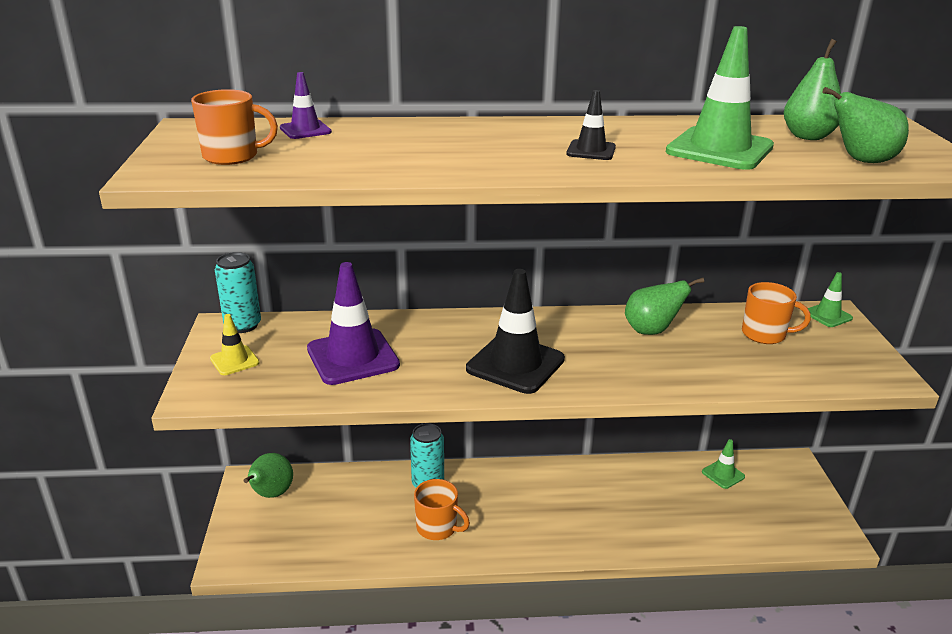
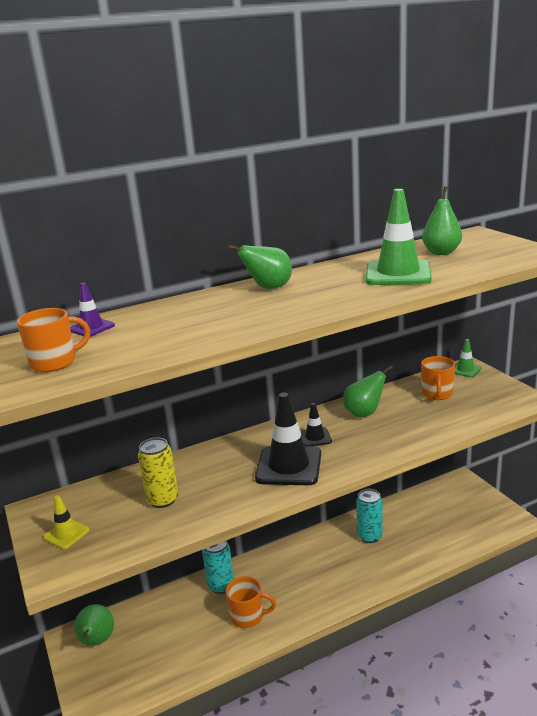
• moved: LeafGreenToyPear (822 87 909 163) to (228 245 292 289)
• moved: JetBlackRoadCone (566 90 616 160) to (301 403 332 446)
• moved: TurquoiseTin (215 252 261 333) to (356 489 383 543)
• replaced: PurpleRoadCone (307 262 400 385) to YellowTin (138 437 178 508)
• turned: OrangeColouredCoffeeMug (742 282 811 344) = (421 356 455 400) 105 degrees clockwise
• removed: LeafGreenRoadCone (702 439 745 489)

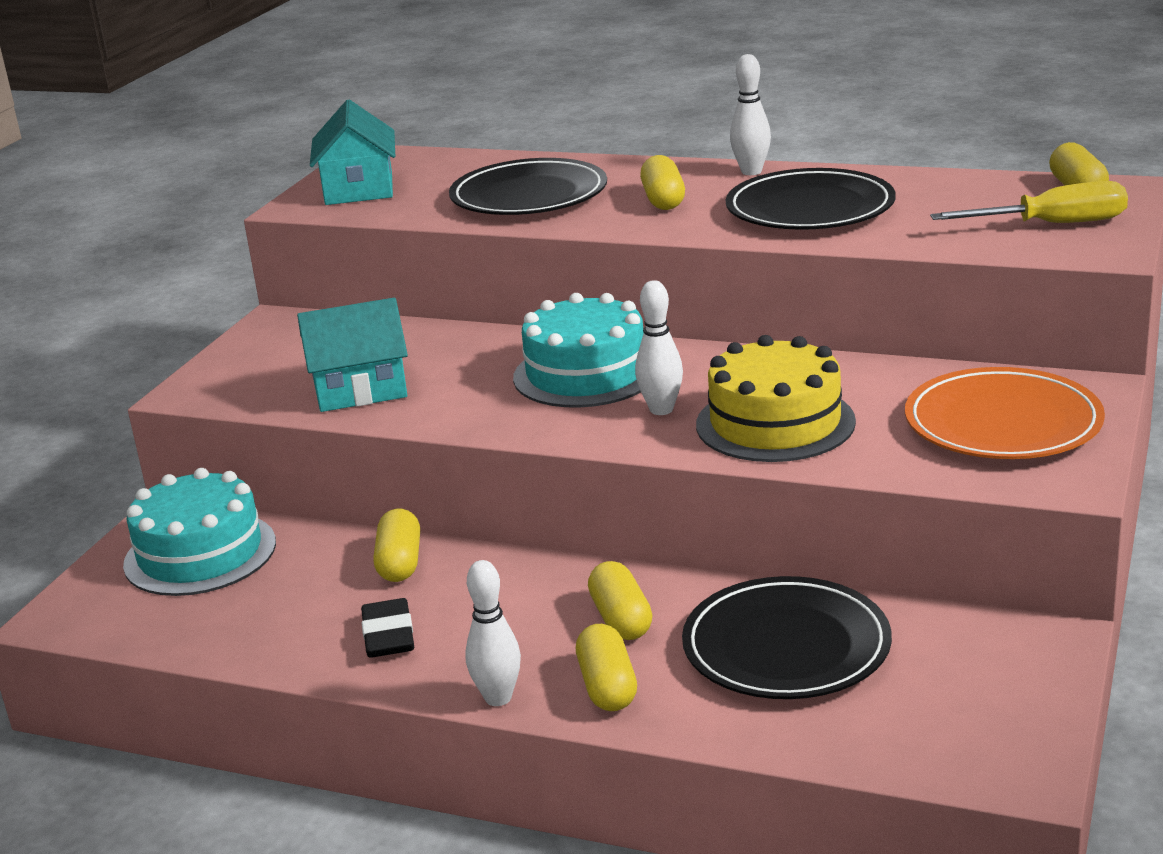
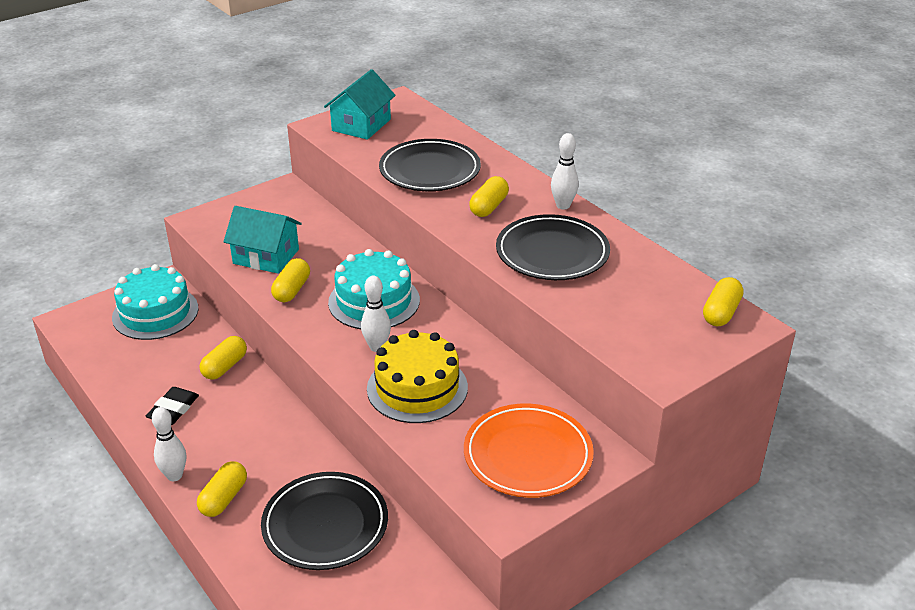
• removed: YellowScrewdriver (930 181 1128 223)
• moved: YellowPill (588 561 652 640) to (271 258 310 302)

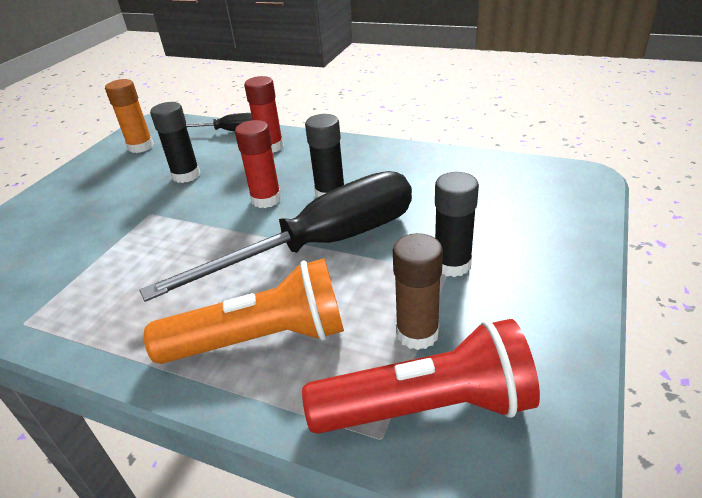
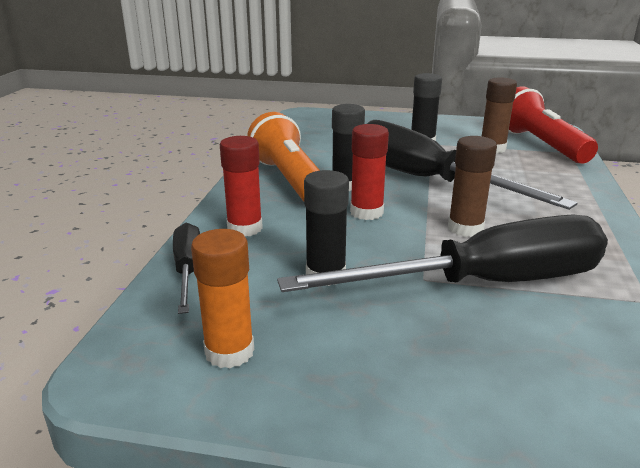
• moved: OrangeColouredFlashlight (144 258 344 364) to (247 112 320 202)
• added: DarkBrownGlueStick (448 136 497 237)
• added: JetBlackScrewdriver (277 214 608 292)

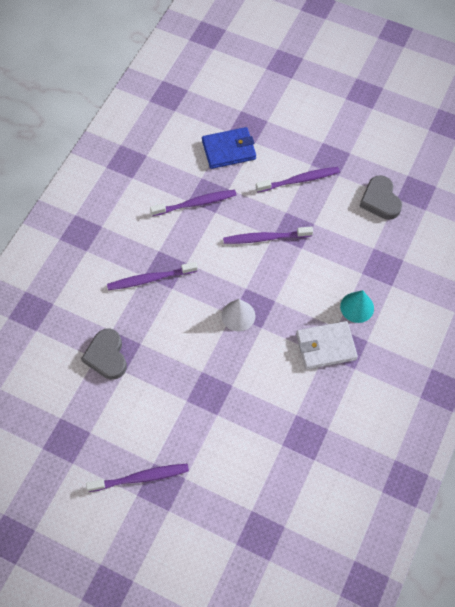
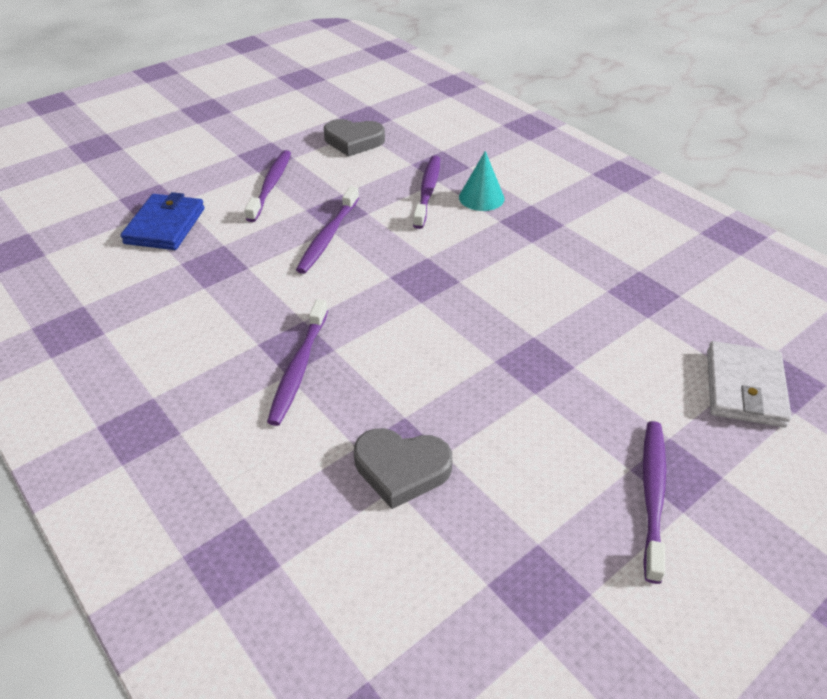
• moved: PurpleToothbrush (150 190 237 216) to (413 156 440 229)
• removed: PureWhiteCone (222 299 256 331)
• moved: PureWhiteWallet (296 321 358 370) to (707 341 792 428)

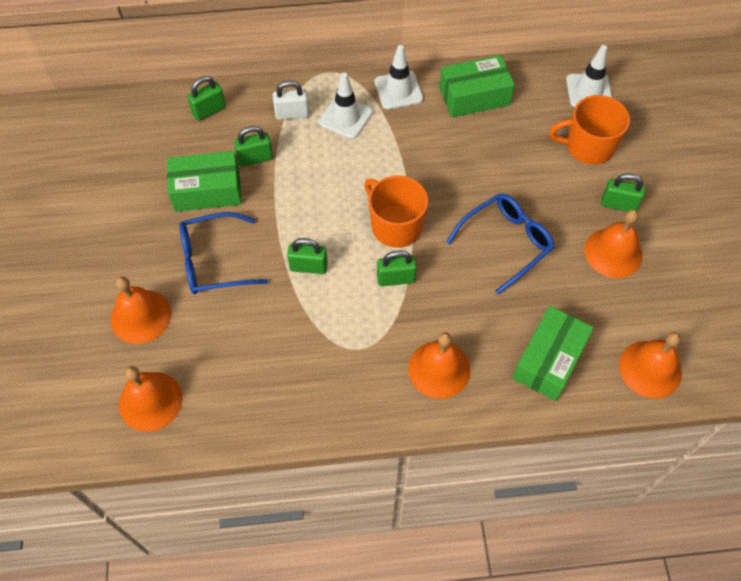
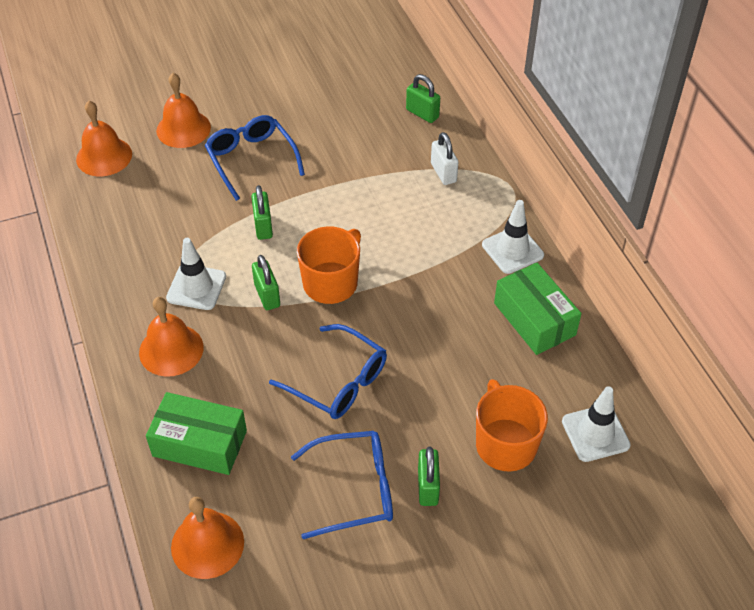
• moved: PureWhiteRoadCone (319 73 373 139) to (166 238 226 310)
• removed: LeafGreenPadlock (234 126 273 167)
• removed: LeafGreenBox (167 151 242 212)
• replaced: OrangeColouredBell (584 210 643 278) to BlueEyeglasses (291 431 393 539)

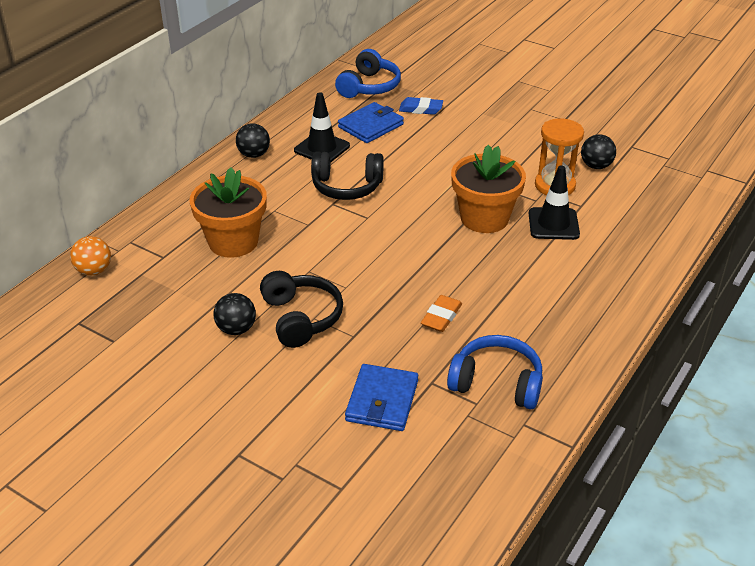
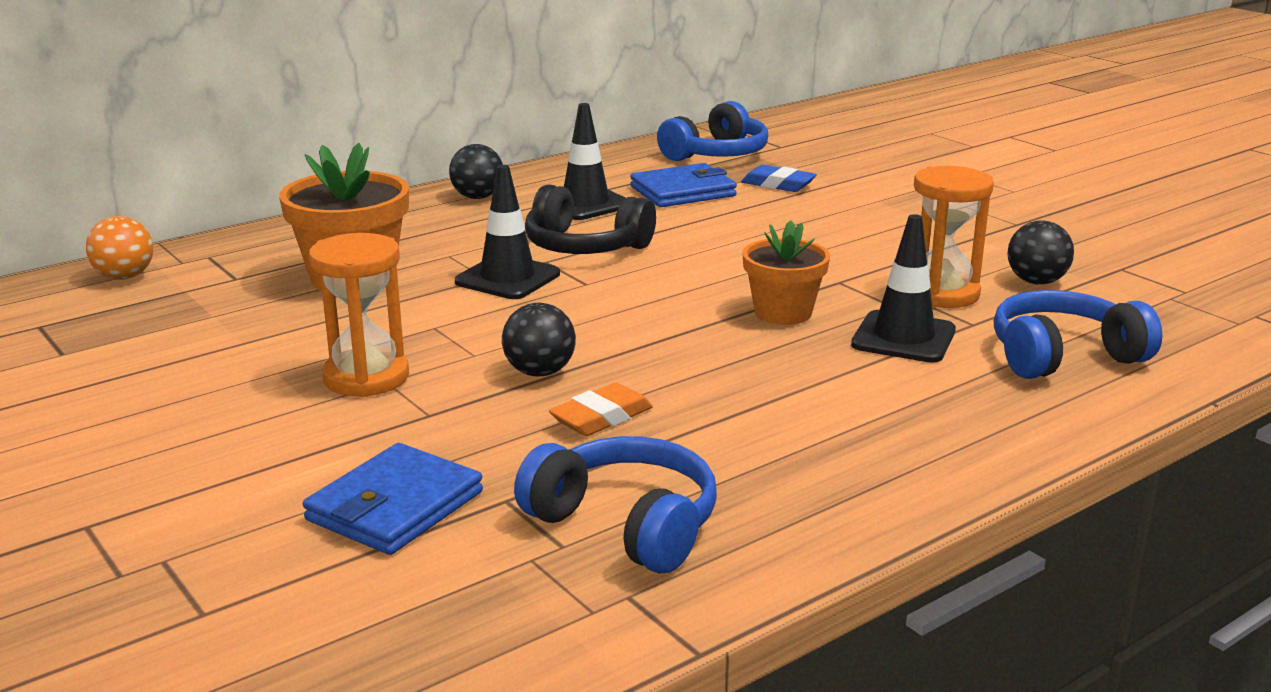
• resized: OrangeColouredPottedPlant (451 145 526 233) = (742 221 830 325) x0.65
• replaced: JetBlackHeadphones (260 271 343 348) to OrangeColouredHourglass (309 233 409 397)
• moved: JetBlackSphere (214 293 256 335) to (502 303 576 376)
• added: JetBlackRoadCone (455 165 560 299)
• added: BlueHeadphones (994 290 1162 379)

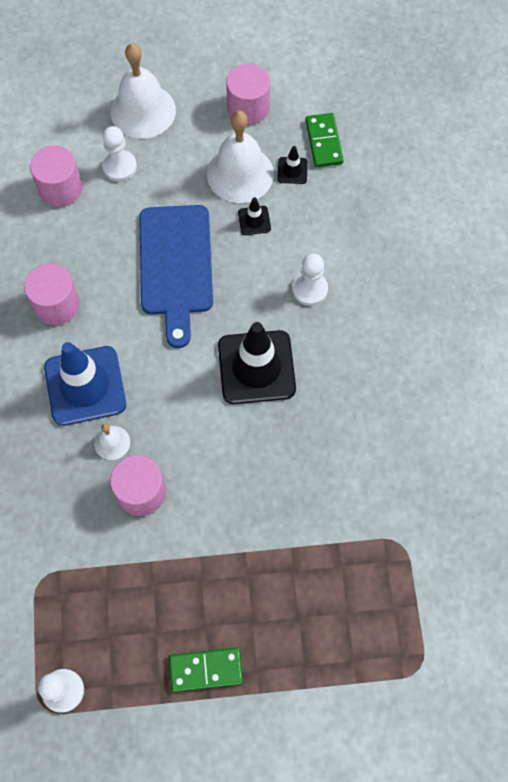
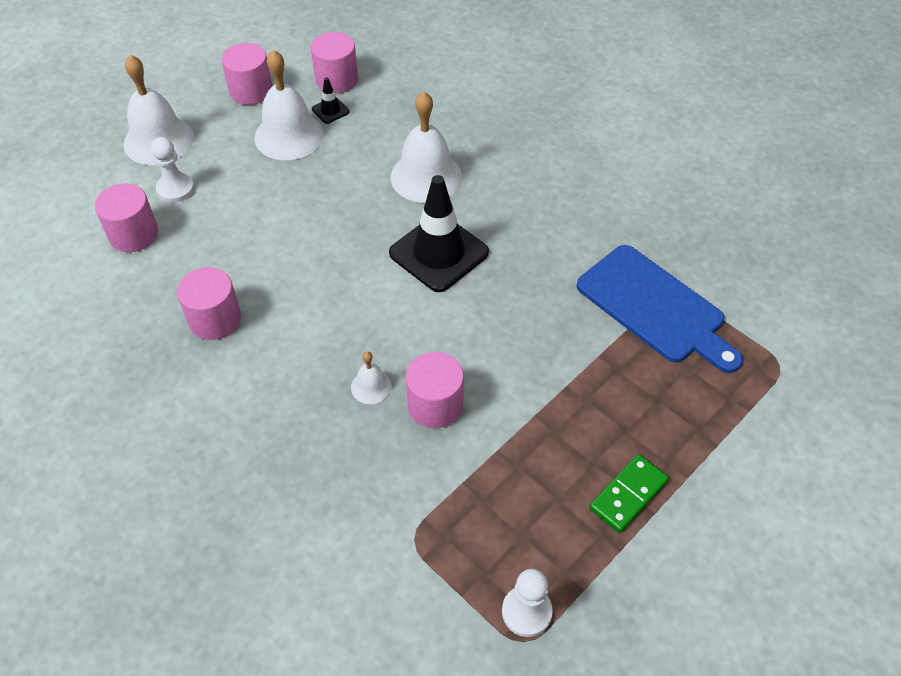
• replaced: LeafGreenDominoTile (305 113 344 167) to PinkCylinderShape (311 32 358 93)
• removed: JetBlackRoadCone (238 197 271 235)
• moved: BlueChoppingBoard (139 205 213 348) to (576 245 743 373)
• replaced: PureWhiteChessPawn (292 253 328 306) to PureWhiteBell (391 91 462 203)
• removed: BlueRoadCone (44 342 126 426)

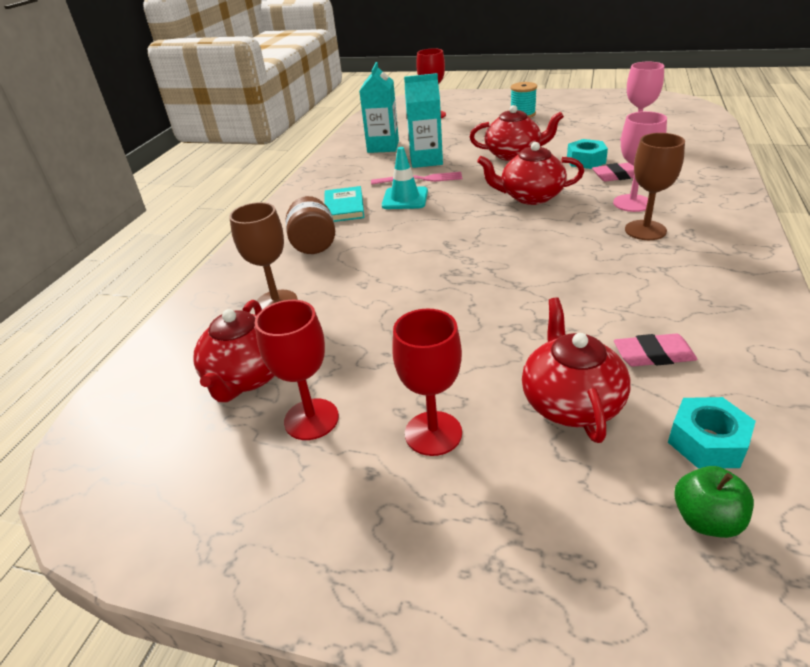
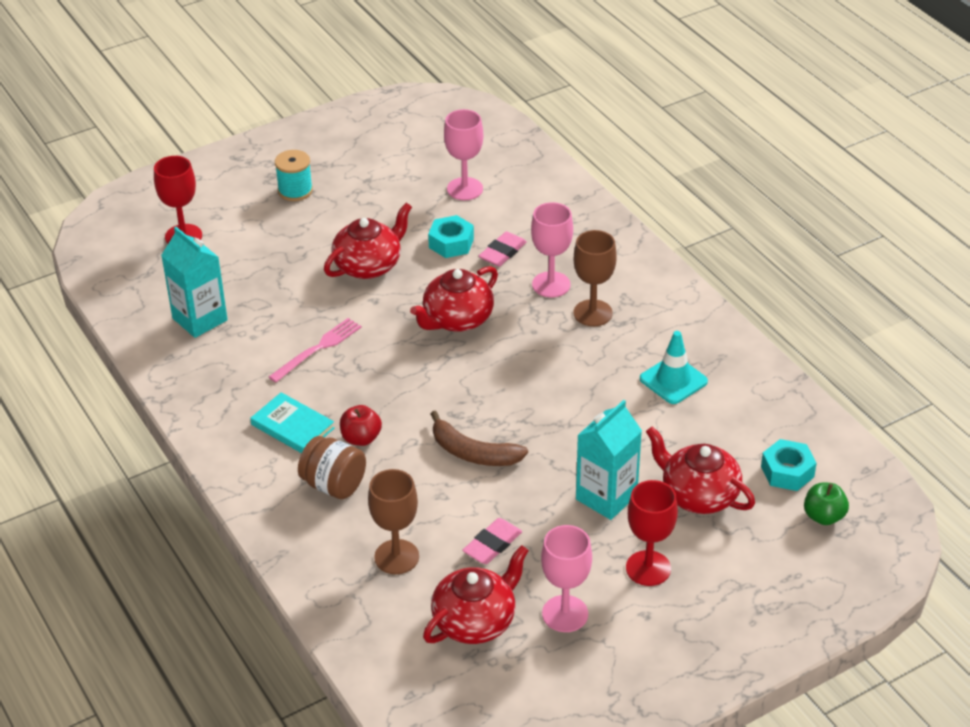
• moved: TurquoiseCarton (404 73 443 168) to (576 400 642 520)
• moved: TurquoiseRoadCone (382 147 428 209) to (640 331 708 404)
• turned: RedTeaPot (193 300 275 402) = (423 545 529 644) 90 degrees counterclockwise
• recoloured: RedChalice (255 300 339 440) to PinkChalice (541 525 592 632)
• moved: PinkGumEraser (614 333 697 367) to (462 518 522 564)
• added: RedApple (340 405 382 446)
• added: DarkBrownToyBanana (431 410 528 466)

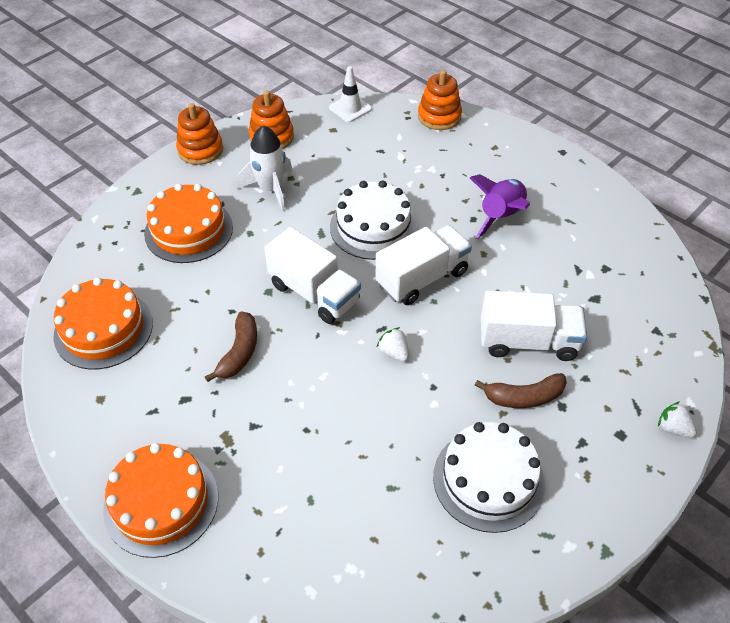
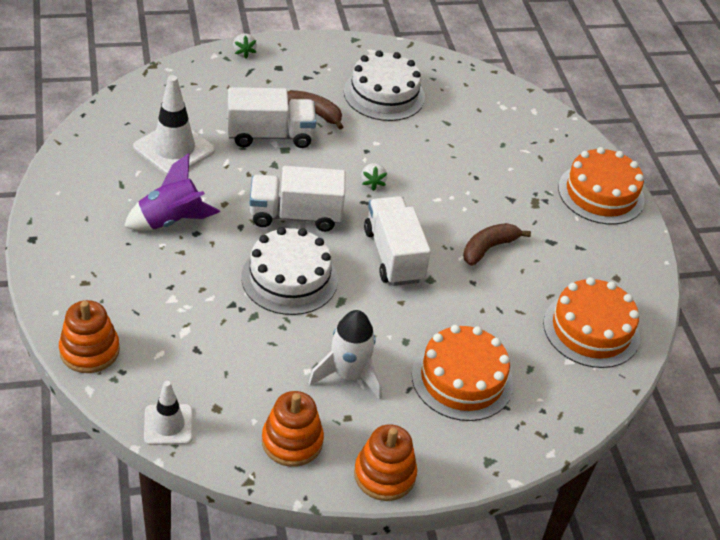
• turned: PureWhiteLorry (481 290 587 361) = (228 87 316 148) 135 degrees clockwise
• added: PureWhiteRoadCone (133 75 215 175)

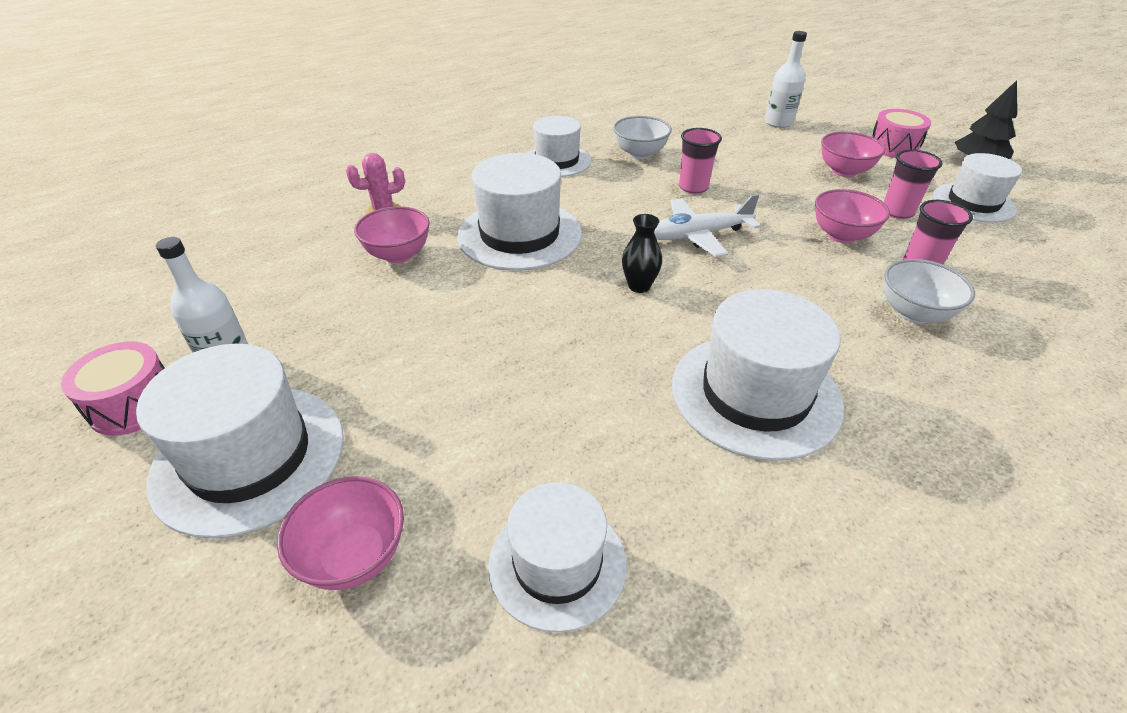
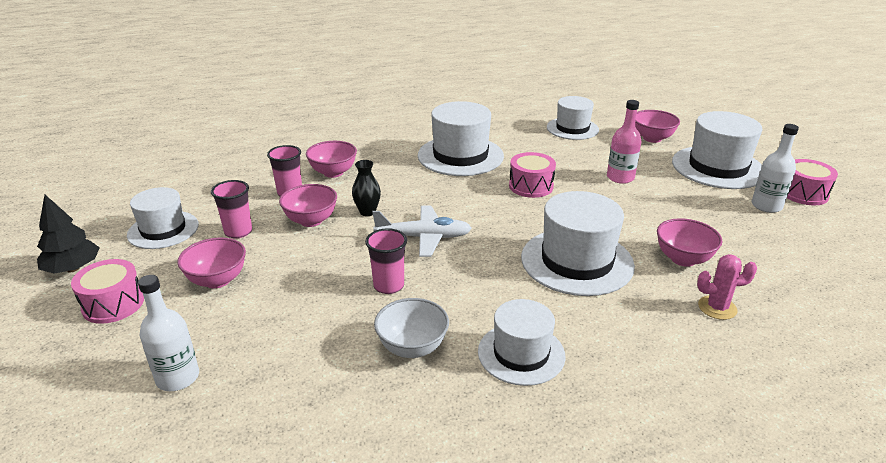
• moved: JetBlackFlowerVase (622 214 662 293) to (352 160 381 216)
• recoloured: PureWhiteBowl (884 259 975 324) to PinkBowl (306 141 357 178)
• added: PinkDrinkBottle (607 100 642 184)
• added: PinkDrum (509 152 556 198)

